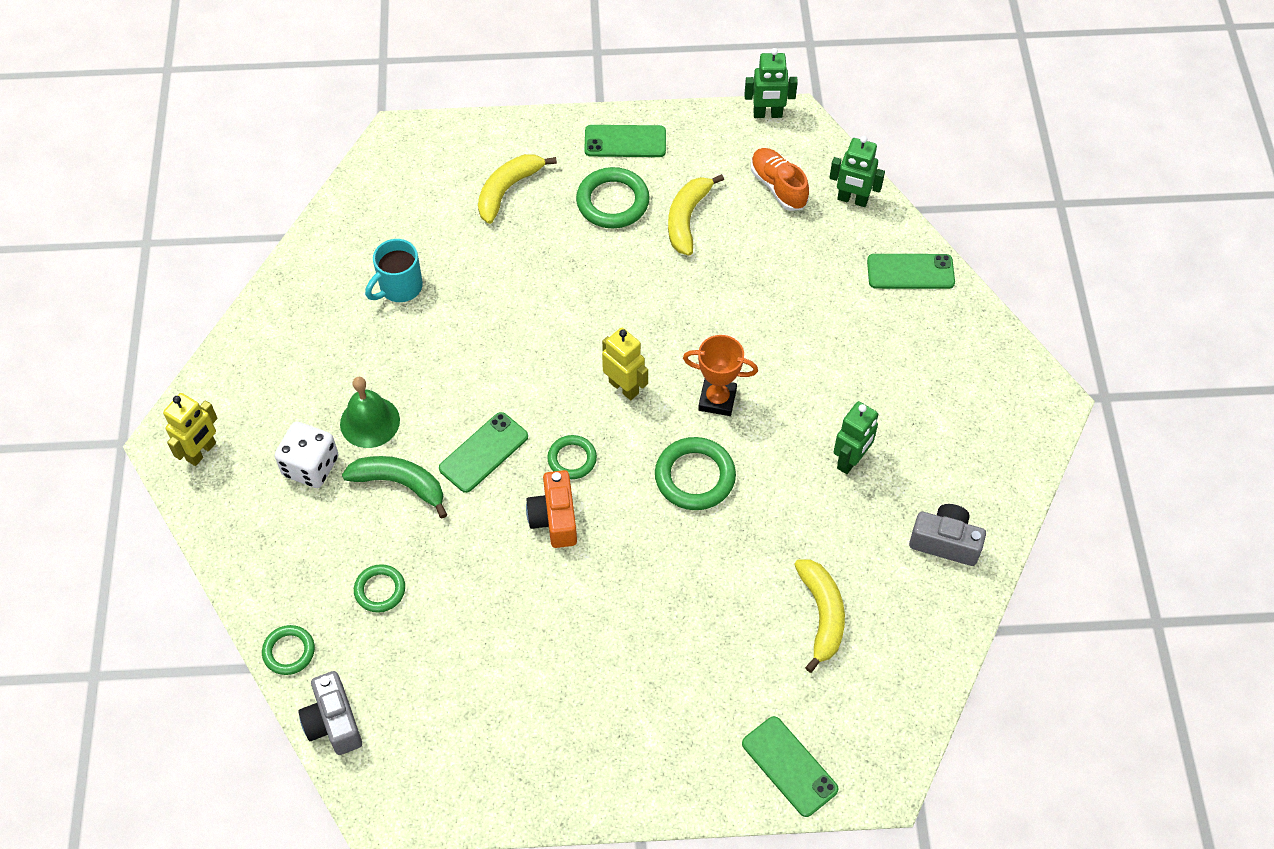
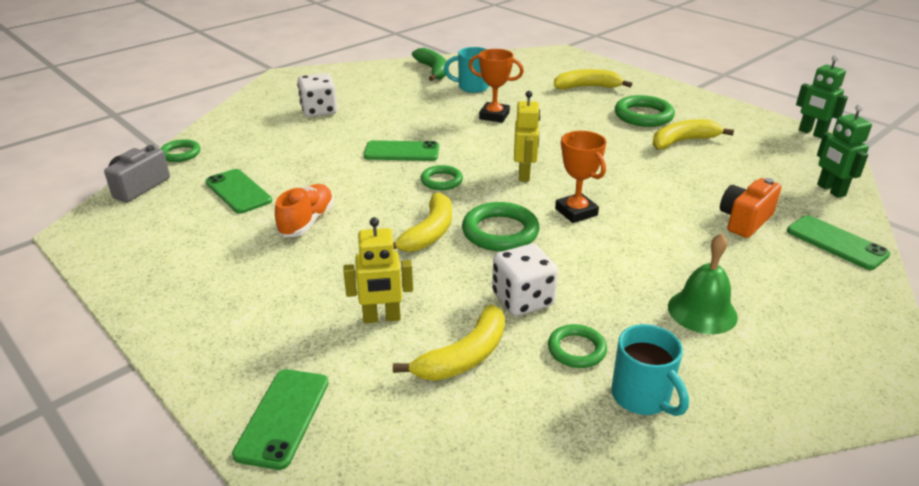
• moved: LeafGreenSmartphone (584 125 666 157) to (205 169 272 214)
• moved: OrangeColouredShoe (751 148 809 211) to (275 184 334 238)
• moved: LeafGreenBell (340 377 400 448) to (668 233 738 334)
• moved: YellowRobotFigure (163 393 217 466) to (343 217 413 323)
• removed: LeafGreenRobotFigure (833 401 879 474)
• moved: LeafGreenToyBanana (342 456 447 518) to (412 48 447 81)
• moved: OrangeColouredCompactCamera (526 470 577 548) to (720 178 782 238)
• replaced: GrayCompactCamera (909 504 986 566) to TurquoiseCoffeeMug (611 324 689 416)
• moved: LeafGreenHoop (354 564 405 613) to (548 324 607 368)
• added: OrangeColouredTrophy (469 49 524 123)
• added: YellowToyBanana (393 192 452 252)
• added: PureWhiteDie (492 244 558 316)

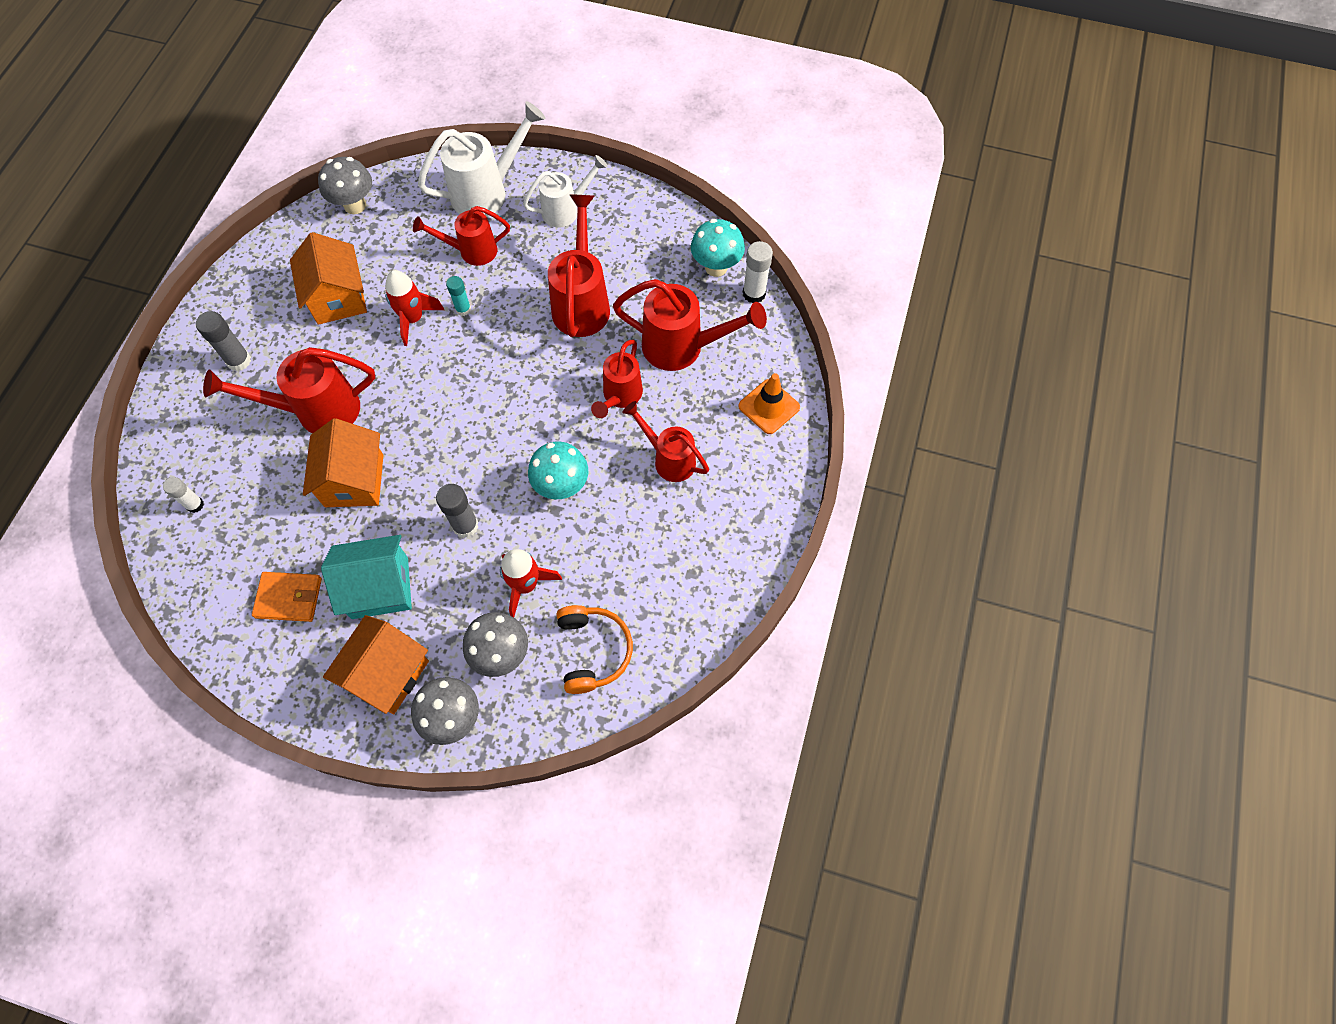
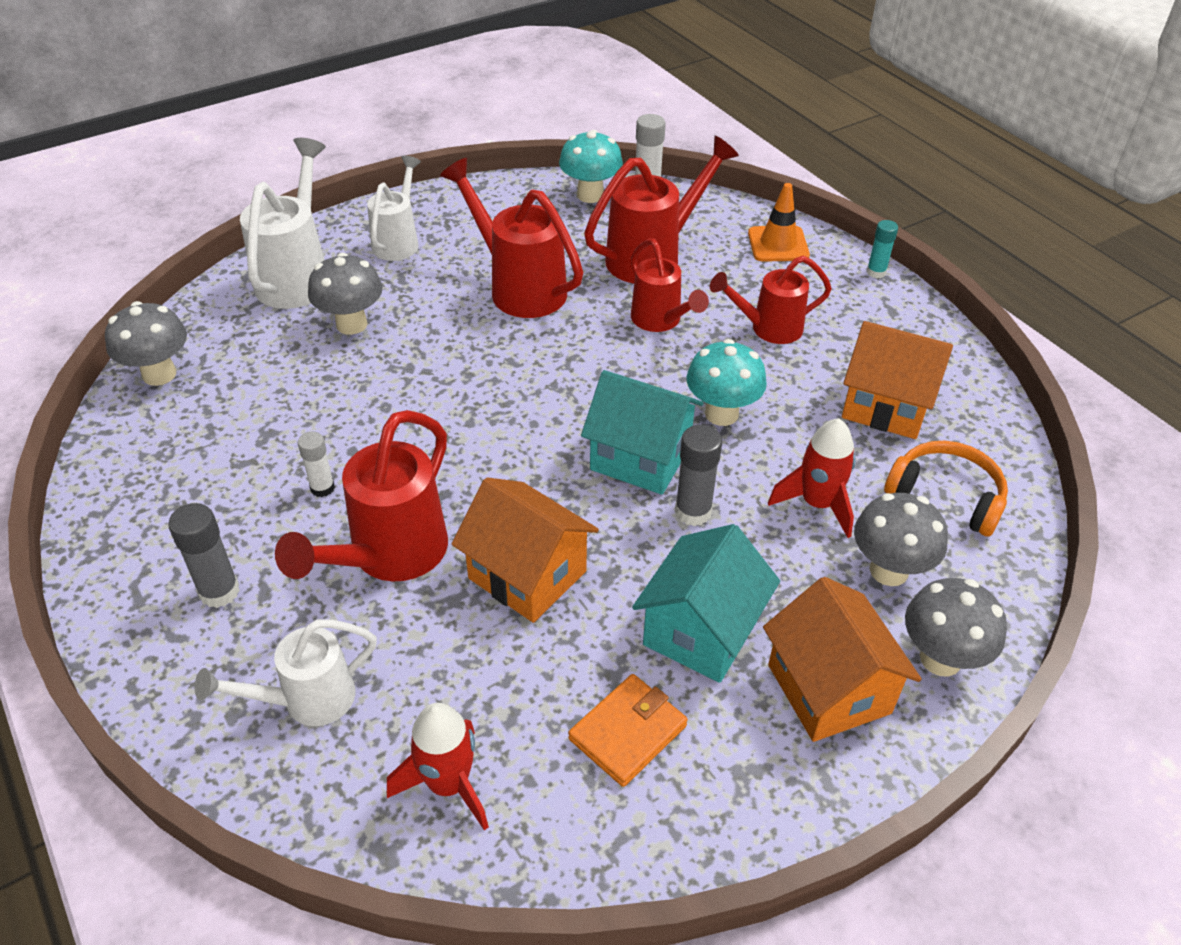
• replaced: RedWateringPot (413 206 510 266) to GrayToadstool (308 253 383 335)
• moved: OrangeColouredHouse (290 232 367 325) to (842 321 953 439)
• moved: RedRocket (385 270 444 346) to (387 703 489 831)
• moved: TurquoiseGlueStick (446 276 471 316) to (866 220 898 278)
• moved: PureWhiteGlueStick (163 477 204 513) to (298 431 335 497)
• added: TurquoiseHouse (581 370 703 495)
• added: PureWhiteWateringPot (194 619 377 726)

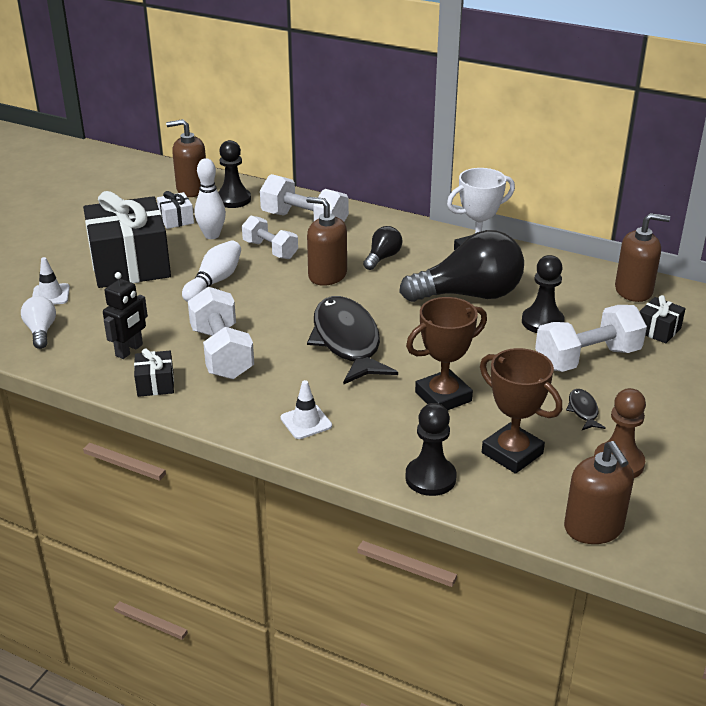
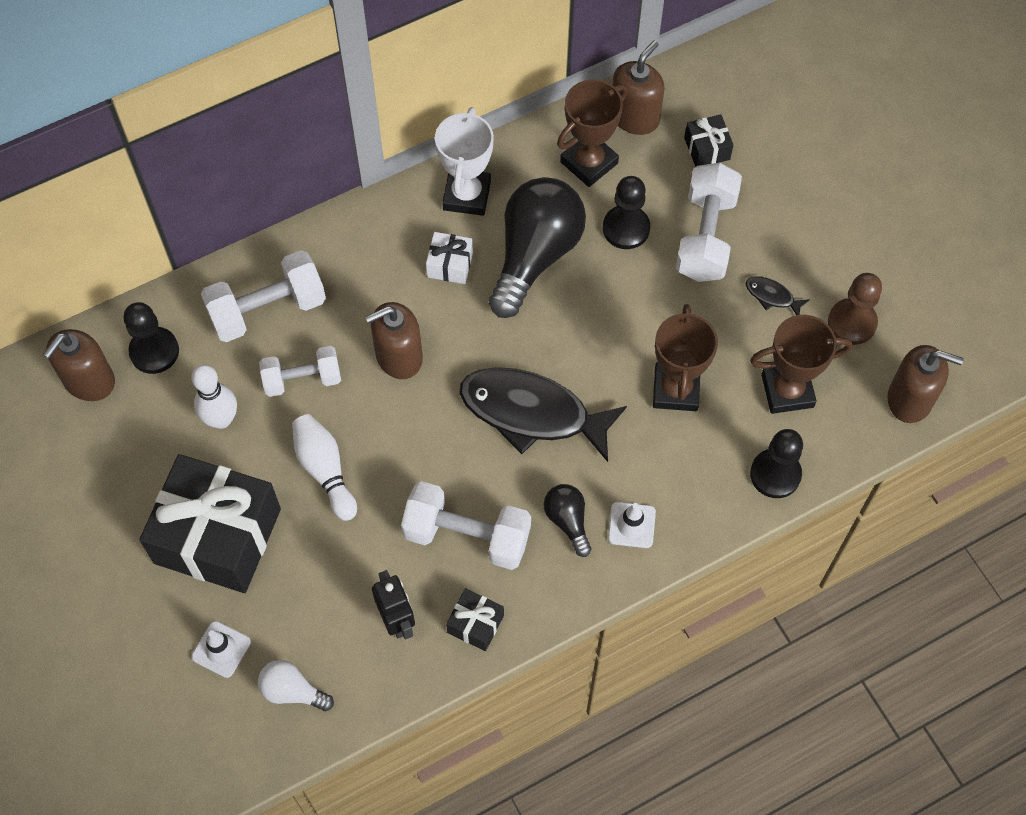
• moved: PureWhiteGift (157 191 194 229) to (426 232 473 284)
• moved: JetBlackBulb (363 226 402 270) to (544 484 591 557)
• added: DarkBrownTrophy (557 79 628 187)

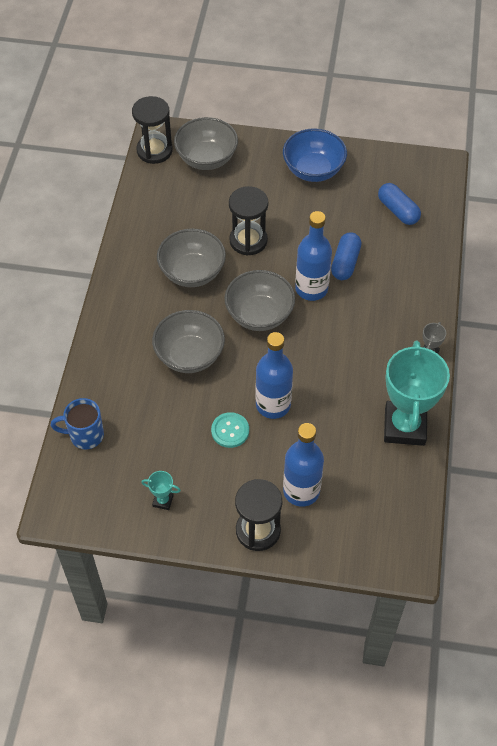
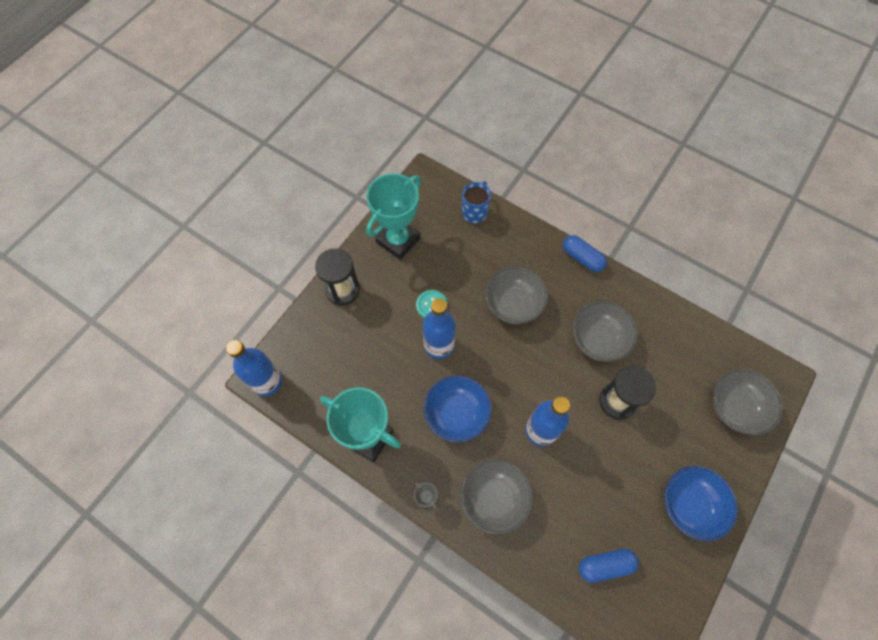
• removed: JetBlackHourglass (132 96 173 164)
• moved: BluePill (331 232 361 280) to (563 235 607 272)
• moved: GrayBowl (225 270 295 331) to (461 460 533 535)
• moved: BlueDrinkBottle (283 423 324 507) to (226 340 282 396)
• resized: TurquoiseTrophy (141 471 181 510) = (366 173 421 260) x2.48
• added: BlueBowl (423 375 492 443)

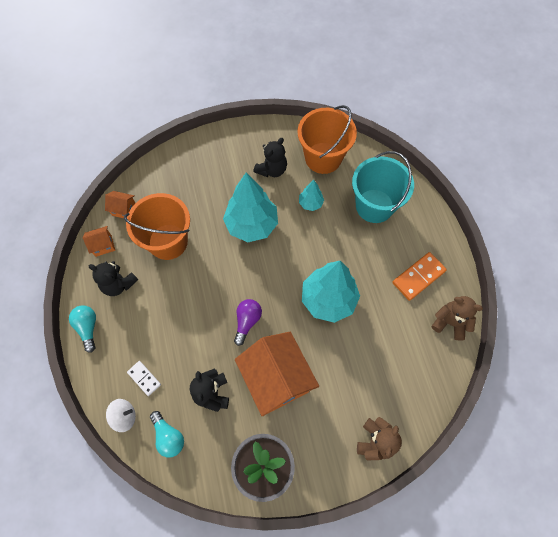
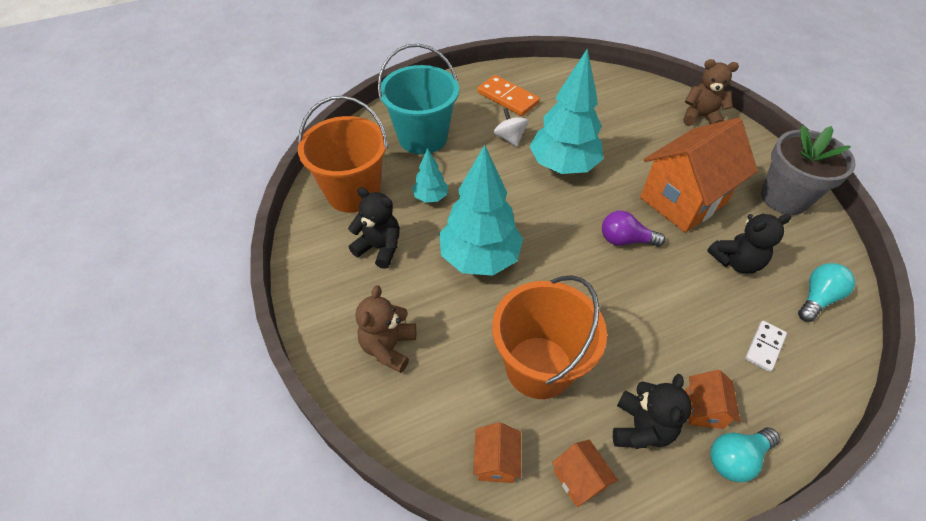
• moved: DarkBrownTeddyBear (432 296 483 341) to (356 285 416 373)
• moved: PureWhiteToyTop (106 399 136 432) to (494 108 529 146)
• added: OrangeColouredHouse (685 370 741 429)

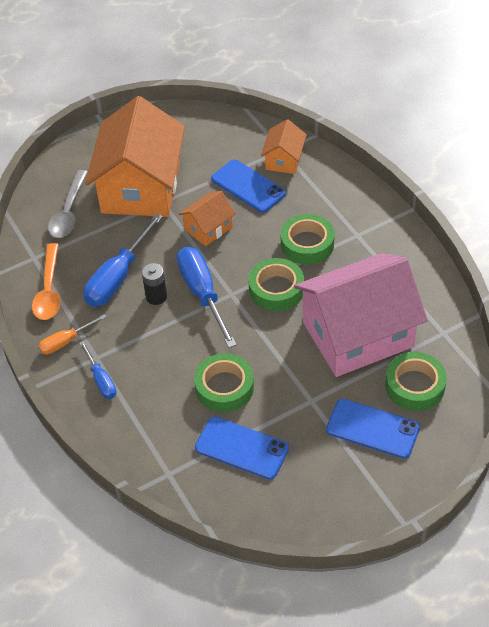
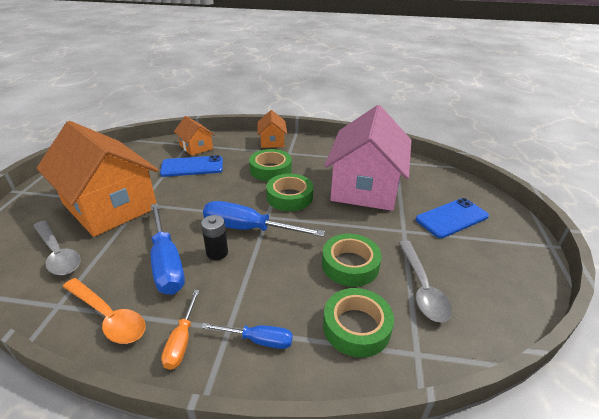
• moved: OrangeColouredHouse (179 191 236 246) to (258 110 287 148)
• moved: LeafGreenRollOfTape (385 352 447 411) to (323 288 394 358)
• replaced: BlueSmartphone (195 417 289 479) to GrayTablespoon (398 240 452 323)

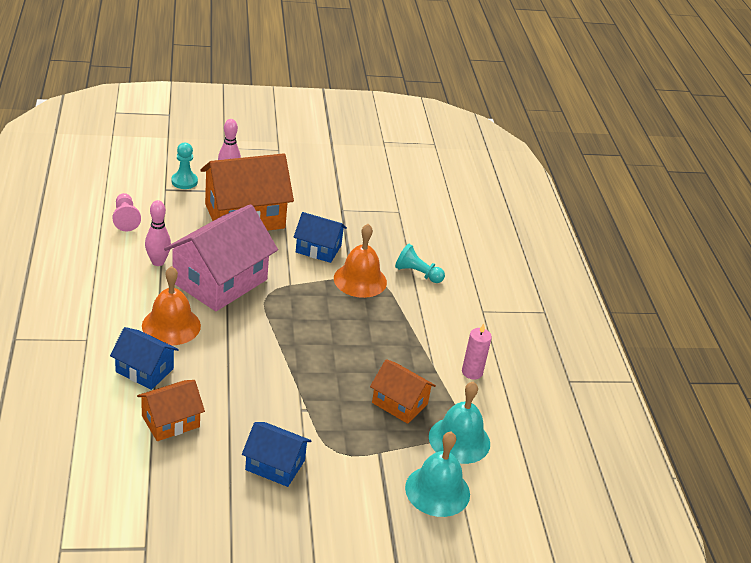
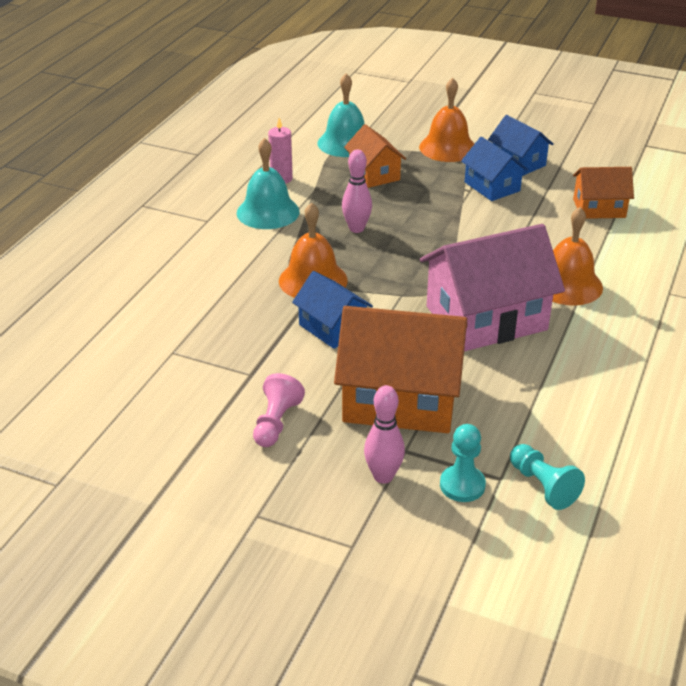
• moved: PinkChessPawn (112 193 141 231) to (253 373 305 447)
• moved: PinkTenpin (145 200 171 266) to (342 149 372 233)
• moved: TurquoiseChessPawn (395 244 445 283) to (510 444 585 510)
• moved: BlueHouse (110 327 179 390) to (461 137 528 201)
• moved: TurquoiseBell (405 432 470 517) to (237 138 300 229)
• added: OrangeColouredBell (419 78 474 162)

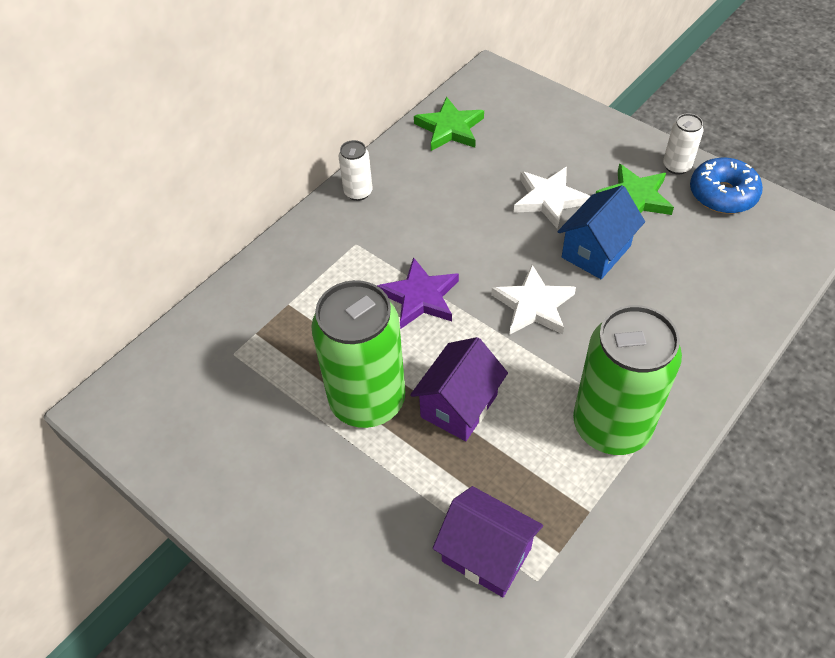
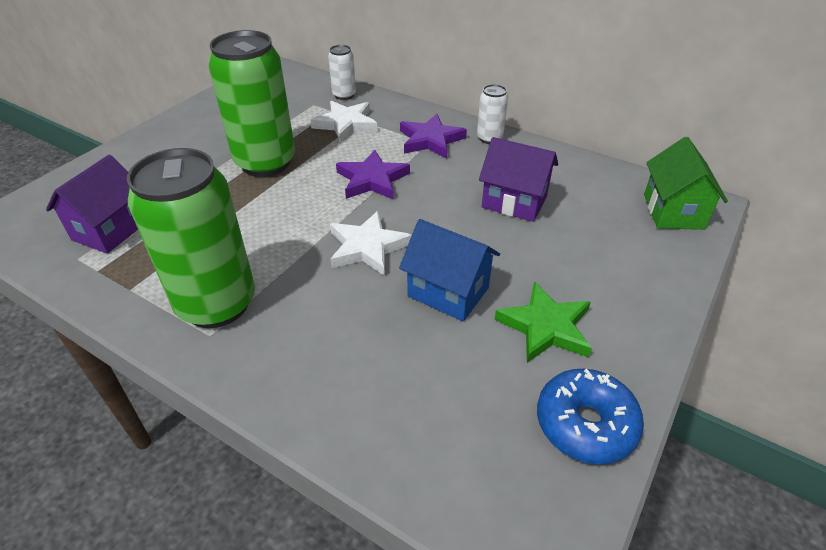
• removed: LeafGreenStar (414 97 484 151)
• moved: PureWhiteTin (663 113 704 175) to (328 45 356 100)
• moved: PureWhiteStar (514 167 591 229) to (310 101 377 143)
• moved: PurpleHouse (410 337 508 441) to (479 137 558 222)
• added: PurpleStar (400 114 467 158)
• added: LeafGreenHouse (644 137 728 230)

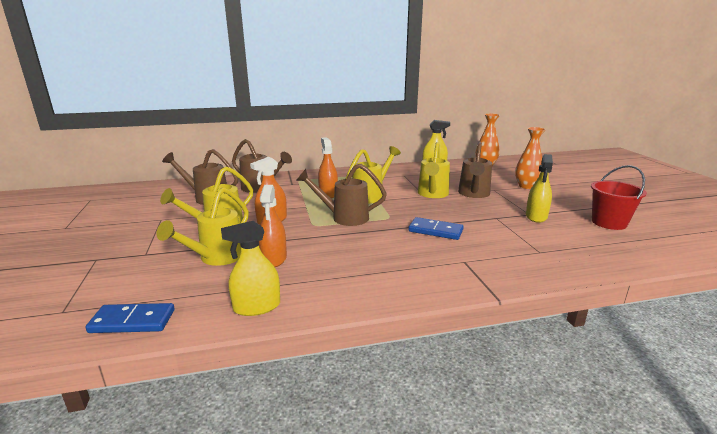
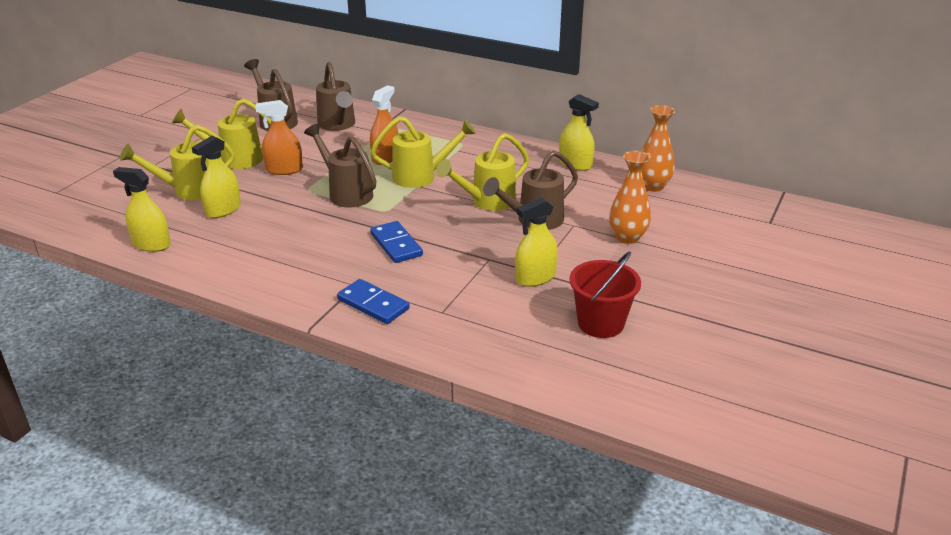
• recoloured: OrangeColouredSprayBottle (259 185 287 267) to YellowSprayBottle (192 136 241 218)
• moved: BlueDominoTile (85 303 175 333) to (337 279 410 324)

